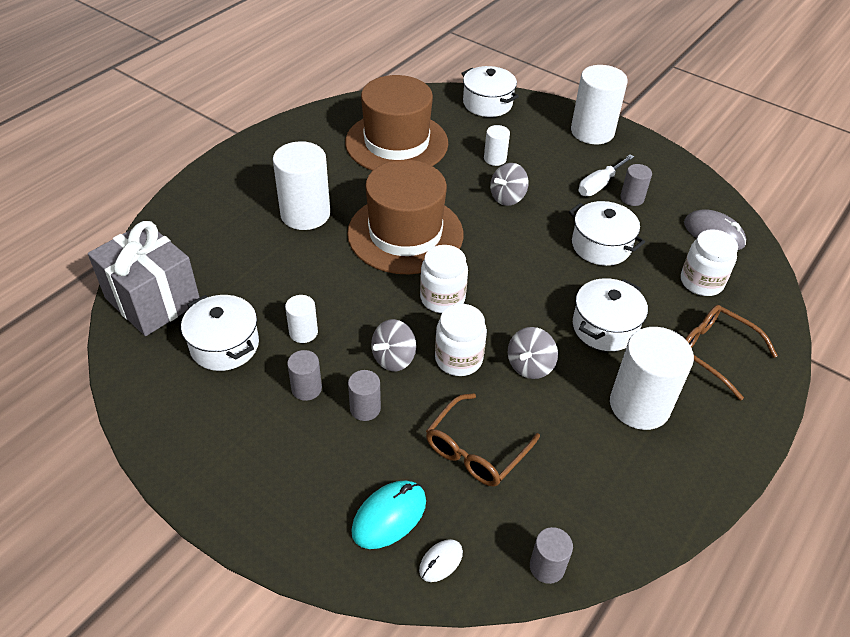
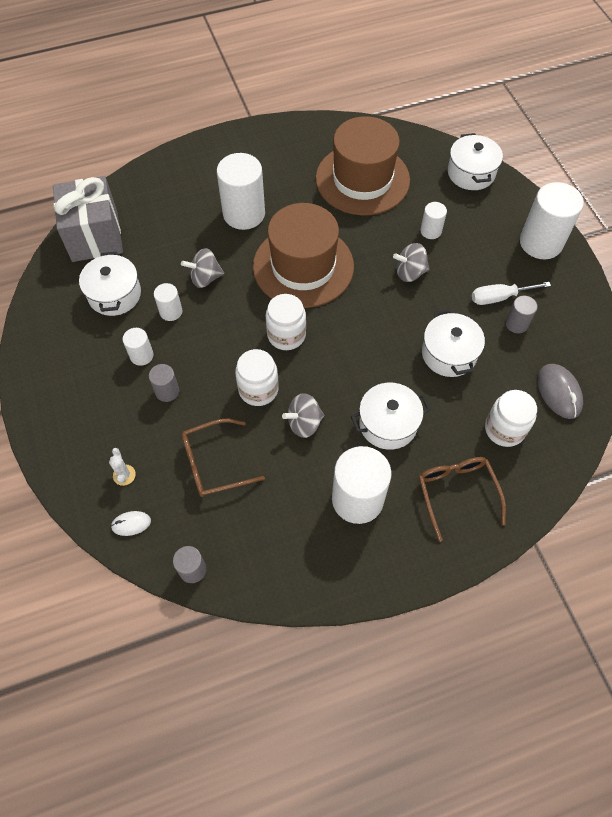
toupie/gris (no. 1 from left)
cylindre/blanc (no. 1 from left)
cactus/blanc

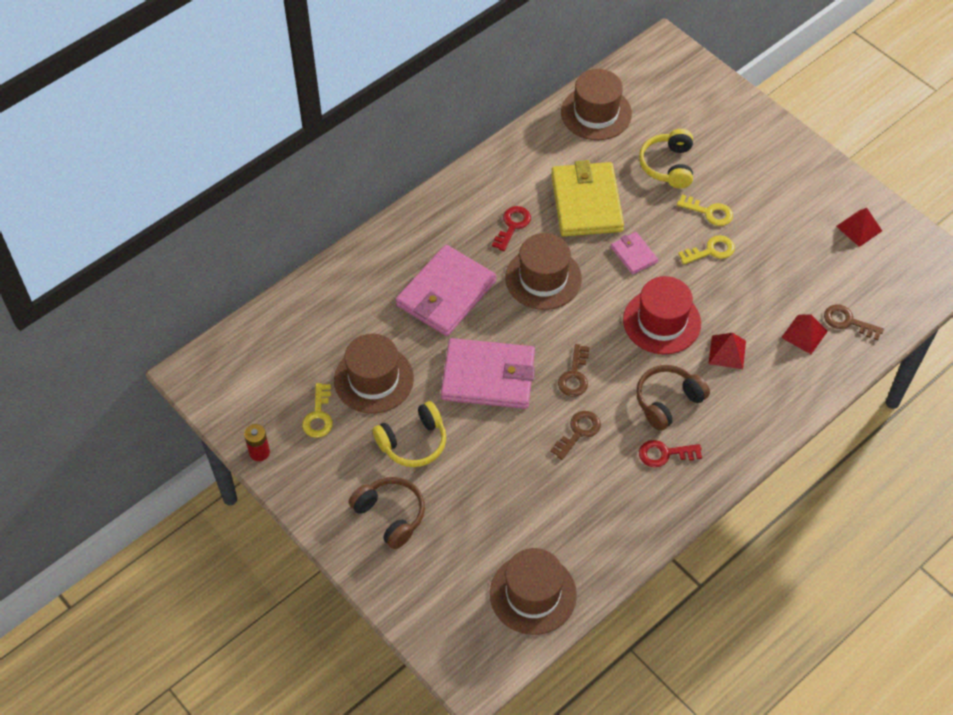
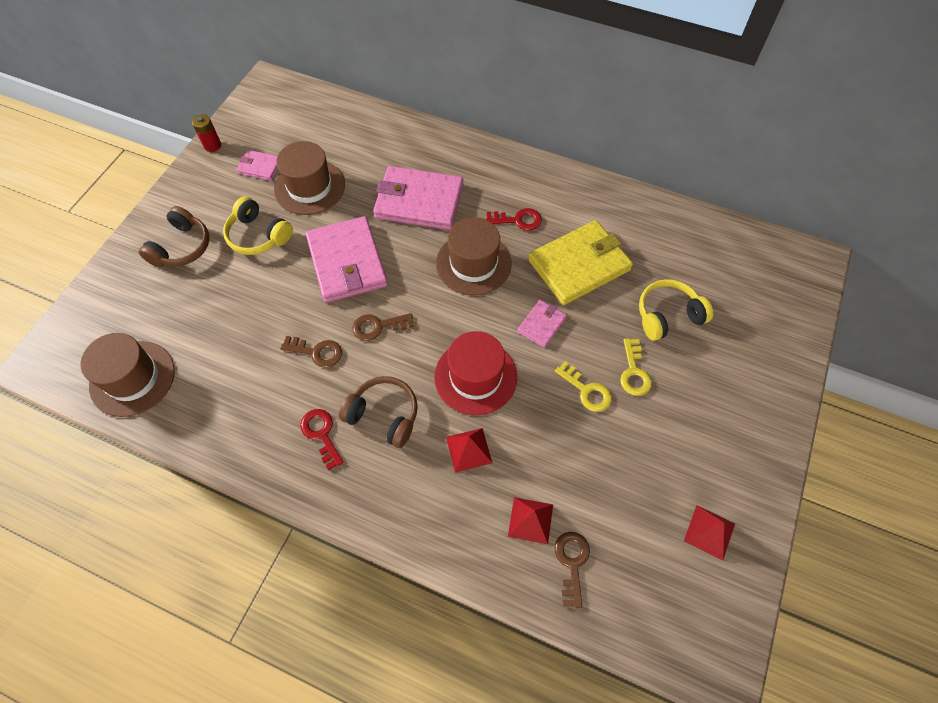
chapeau/marron (no. 4 from left in the first image)
portefeuille/rose (no. 1 from left)

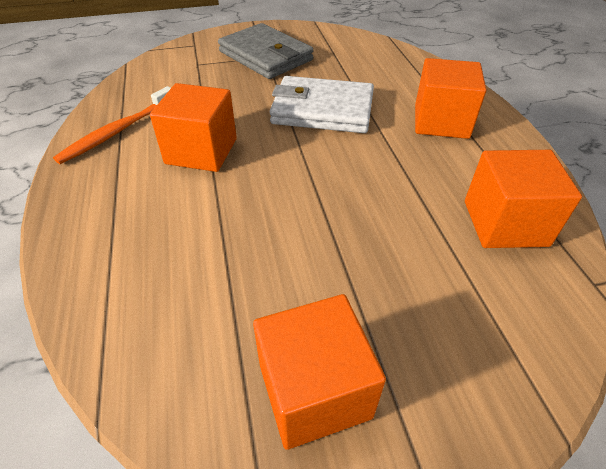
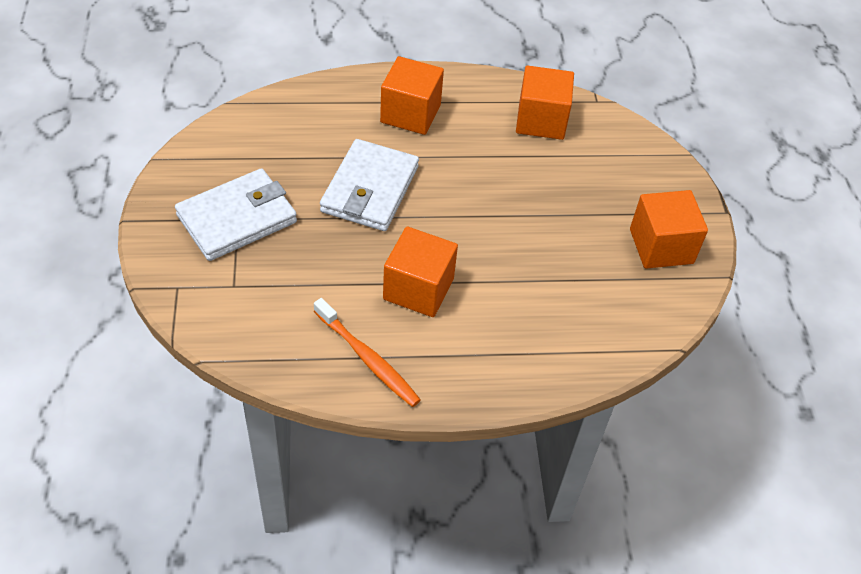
portefeuille/blanc (no. 1 from left)

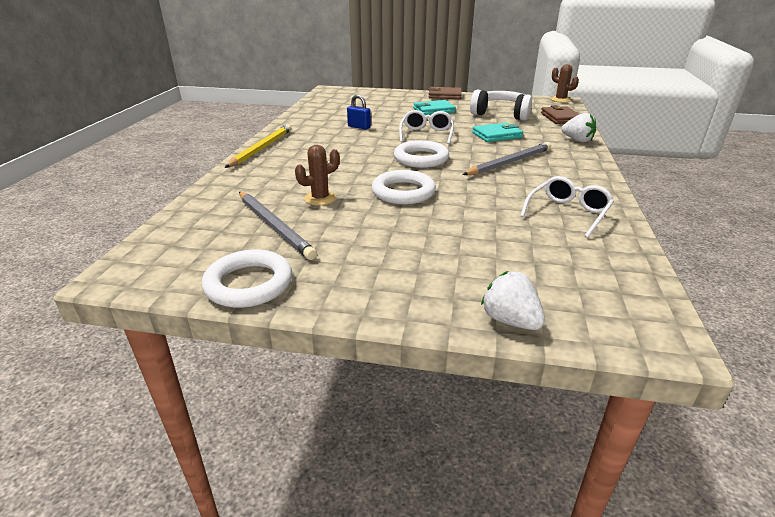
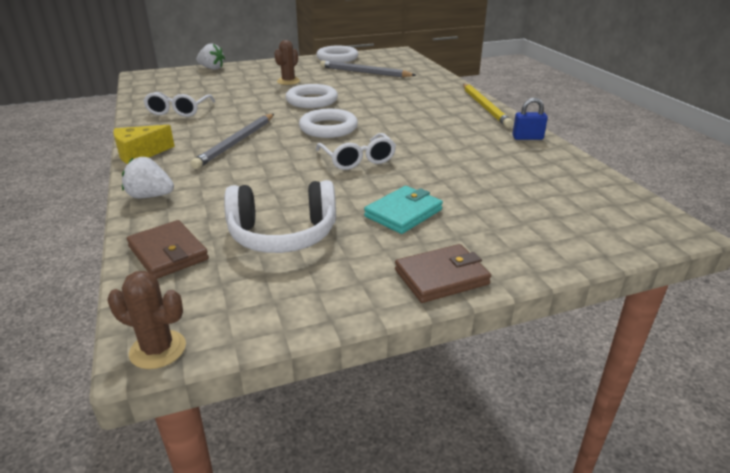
cadenas/bleu
portefeuille/turquoise (no. 2 from left in the first image)
cactus/marron (no. 2 from left)
fromage/jaune

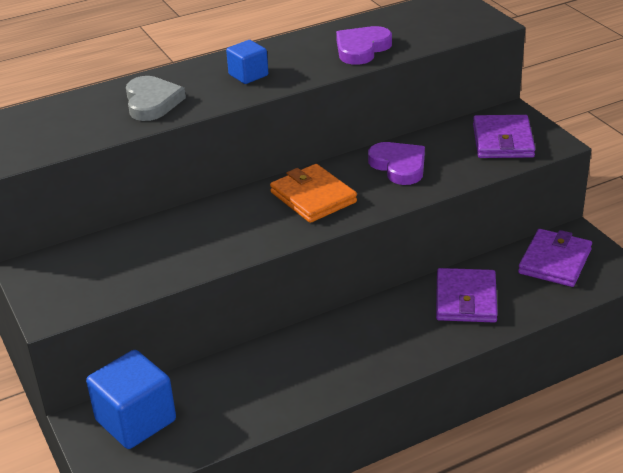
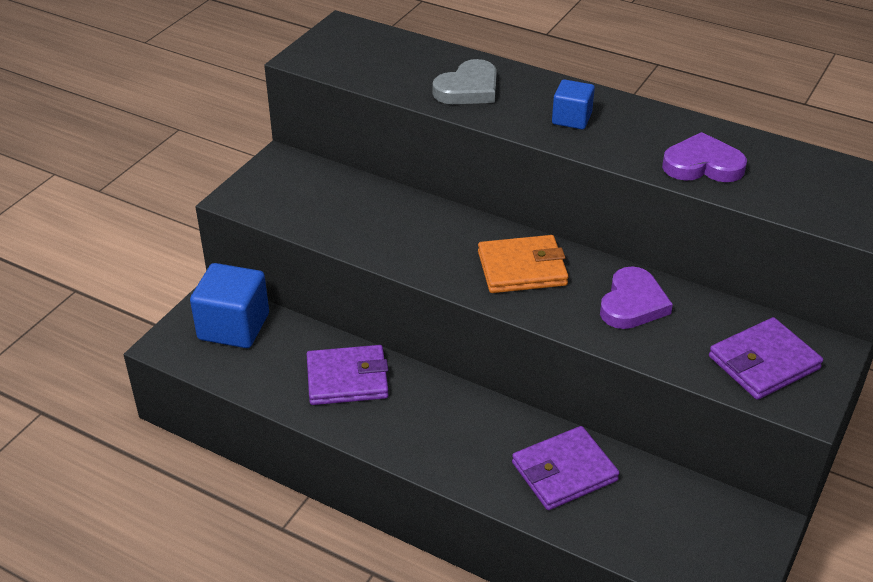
portefeuille/orange
portefeuille/violet (no. 1 from left)

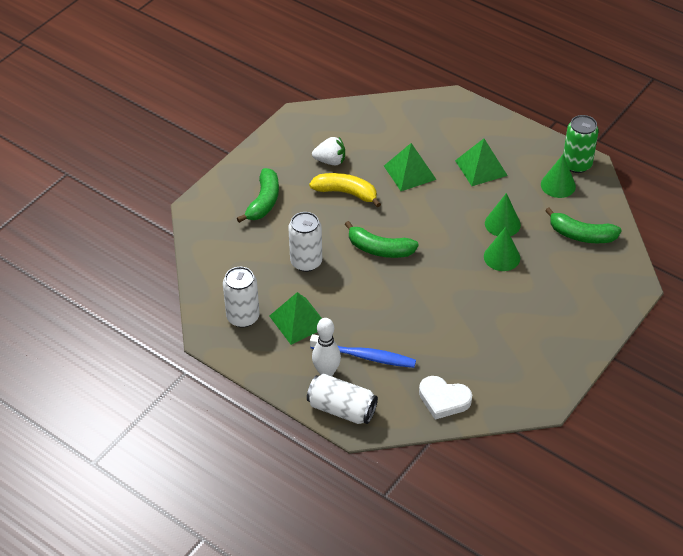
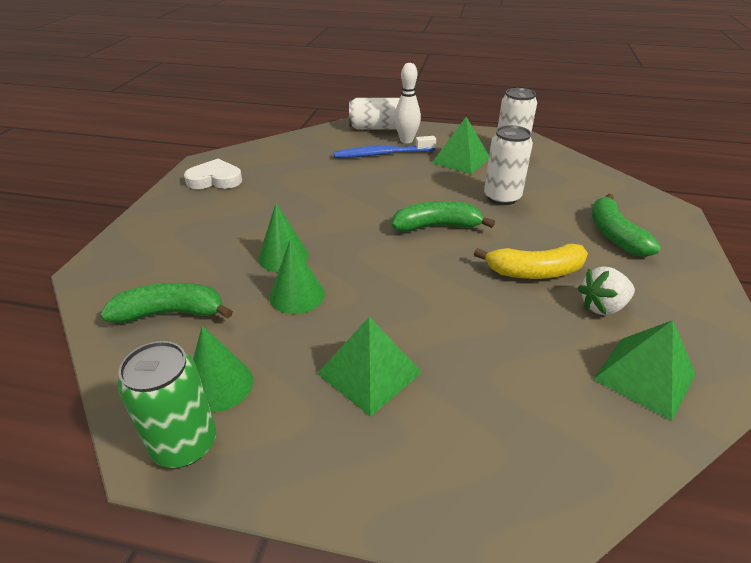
pyramide/vert (no. 3 from left)
cœur/blanc

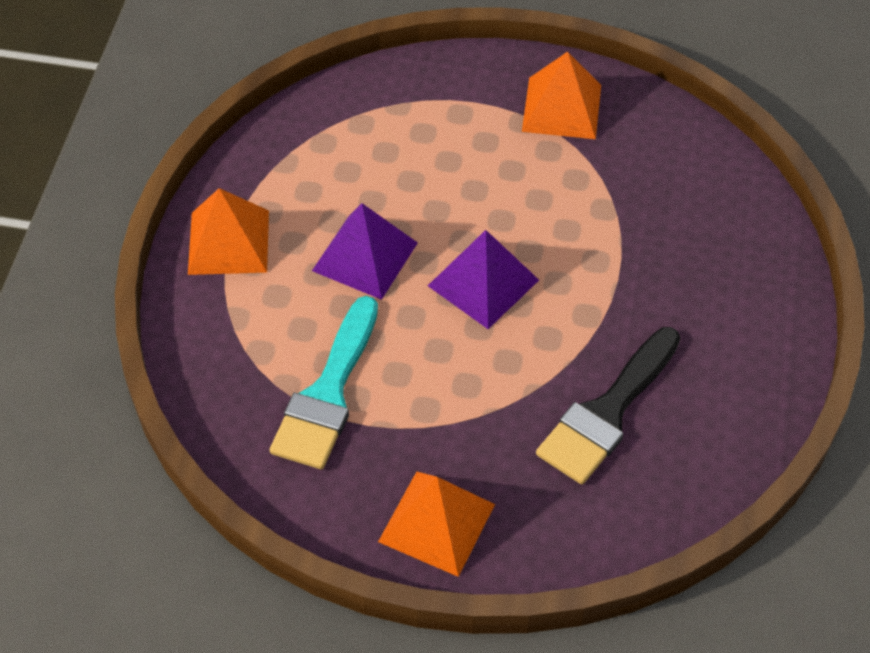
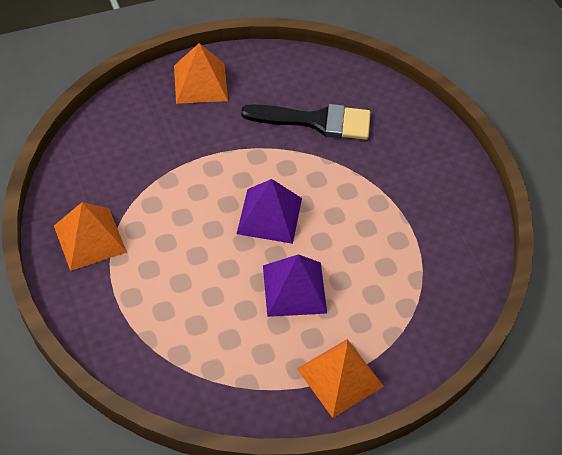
pinceau/turquoise
pyramide/orange (no. 2 from left)

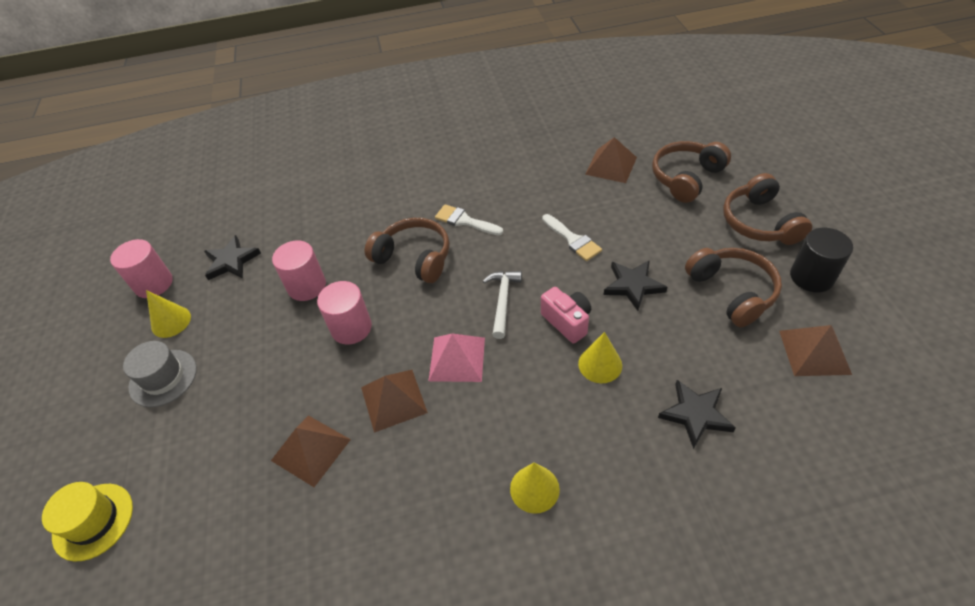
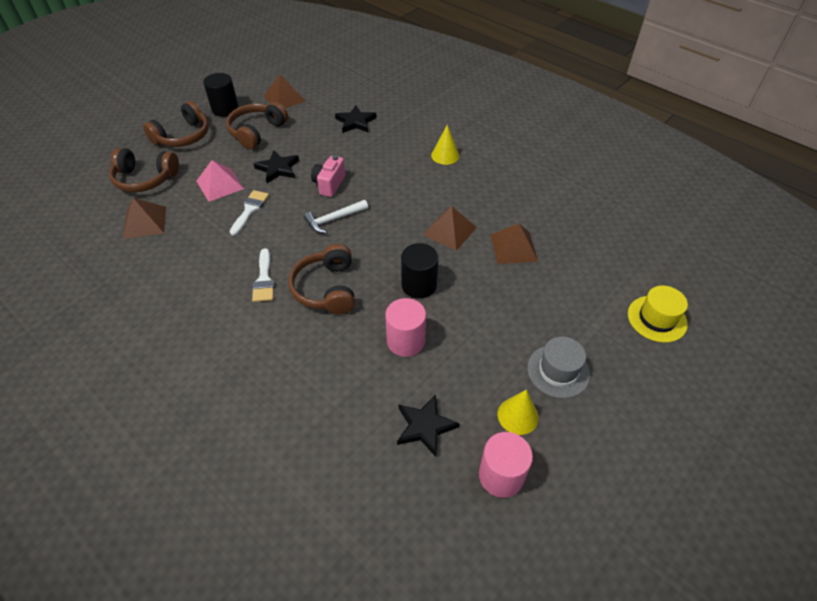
cylindre/noir (no. 2 from left)
cône/jaune (no. 3 from left in the first image)
pyramide/rose

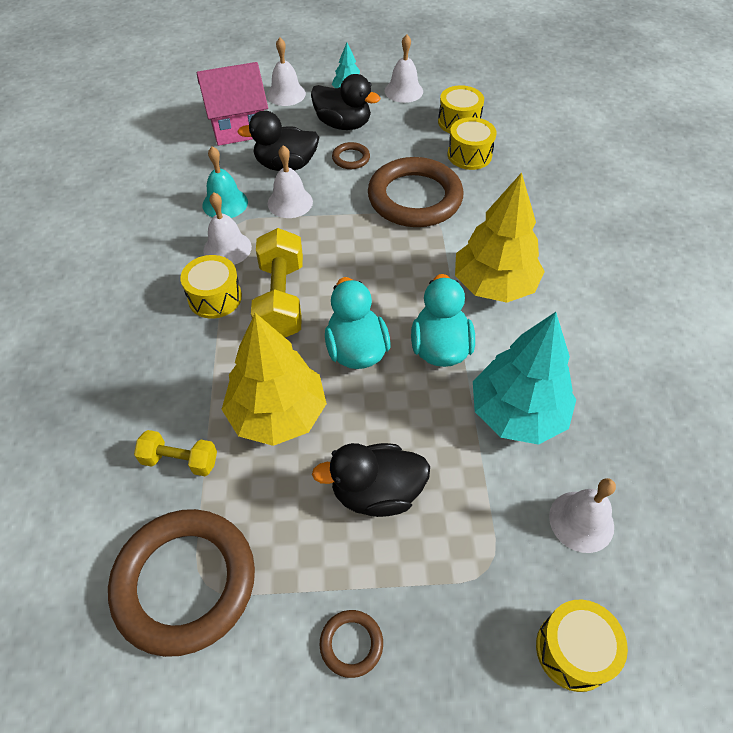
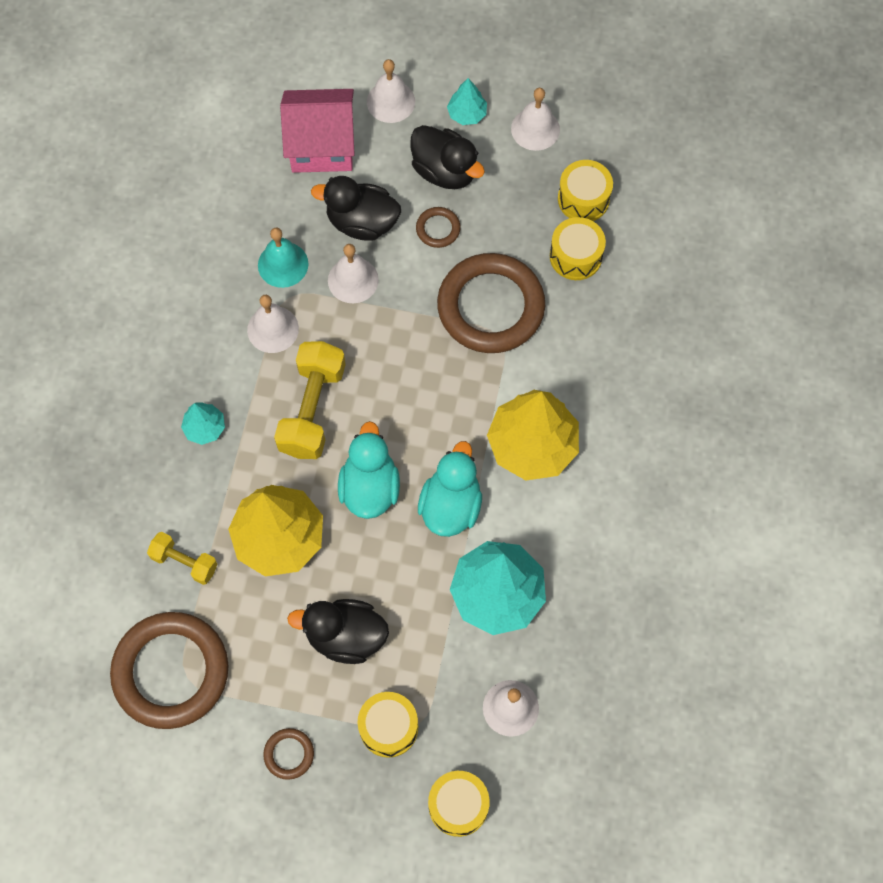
tambour/jaune (no. 1 from left)
arbre/turquoise (no. 1 from left)

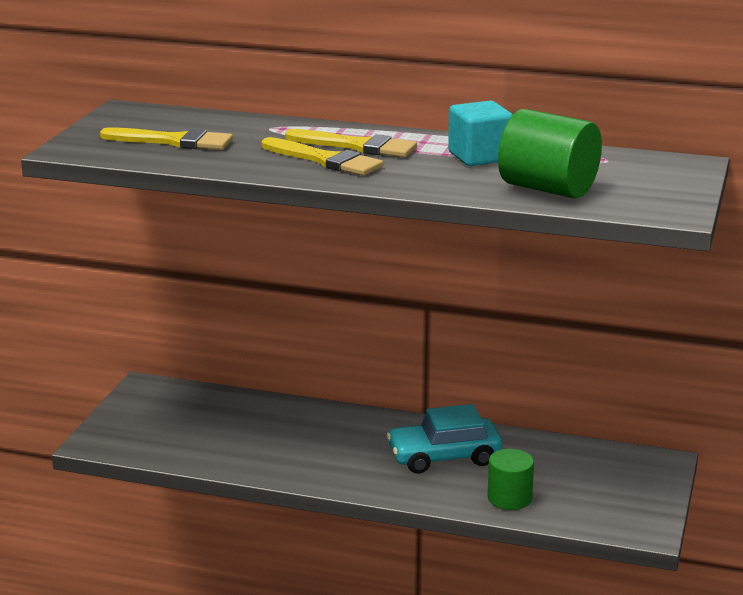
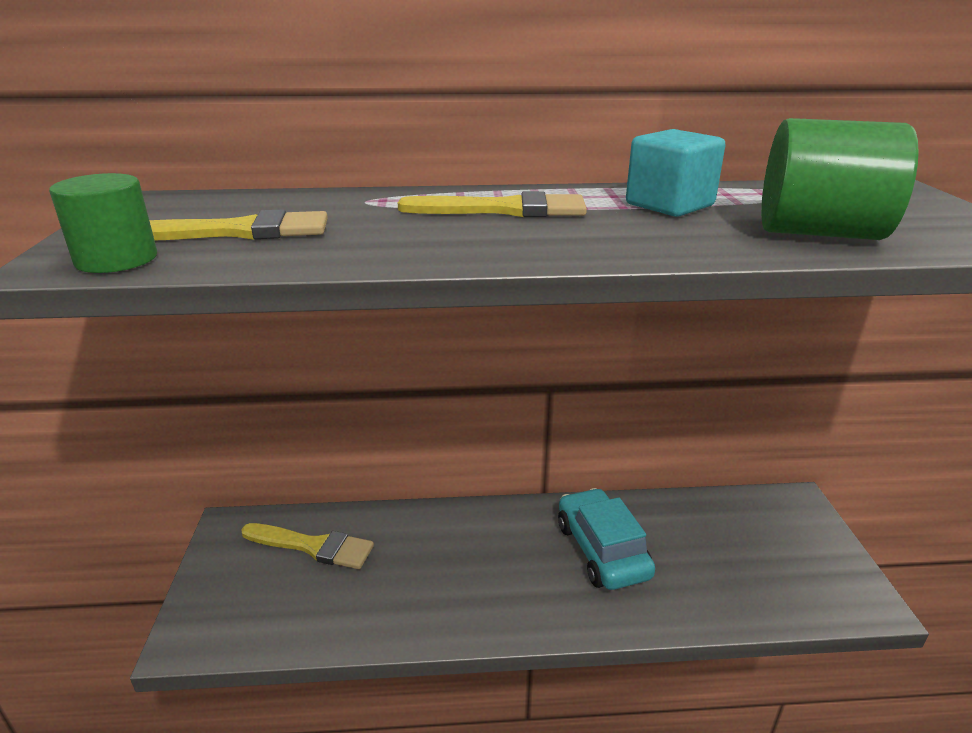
pinceau/jaune (no. 2 from left)
voiture/turquoise
cylindre/vert (no. 1 from left)

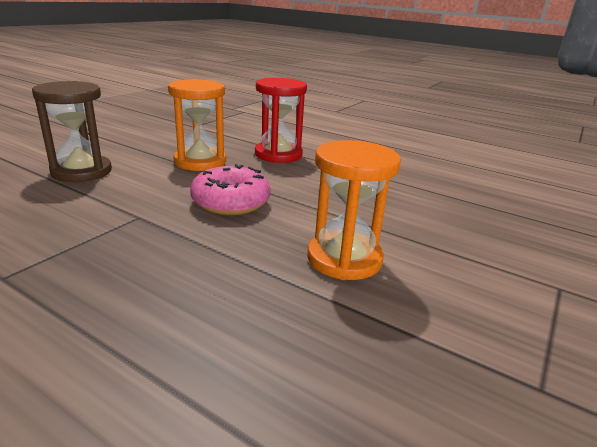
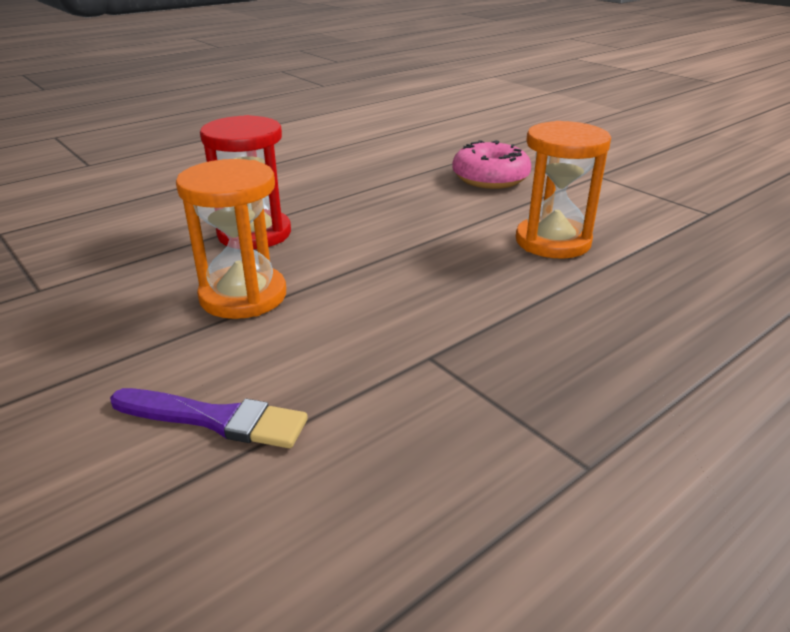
pinceau/violet
beignet/rose

